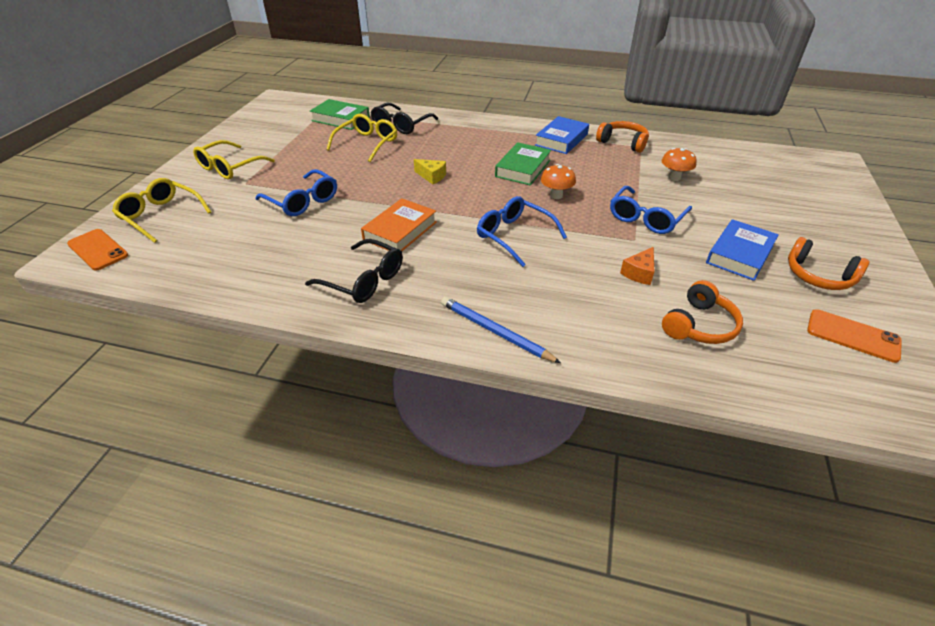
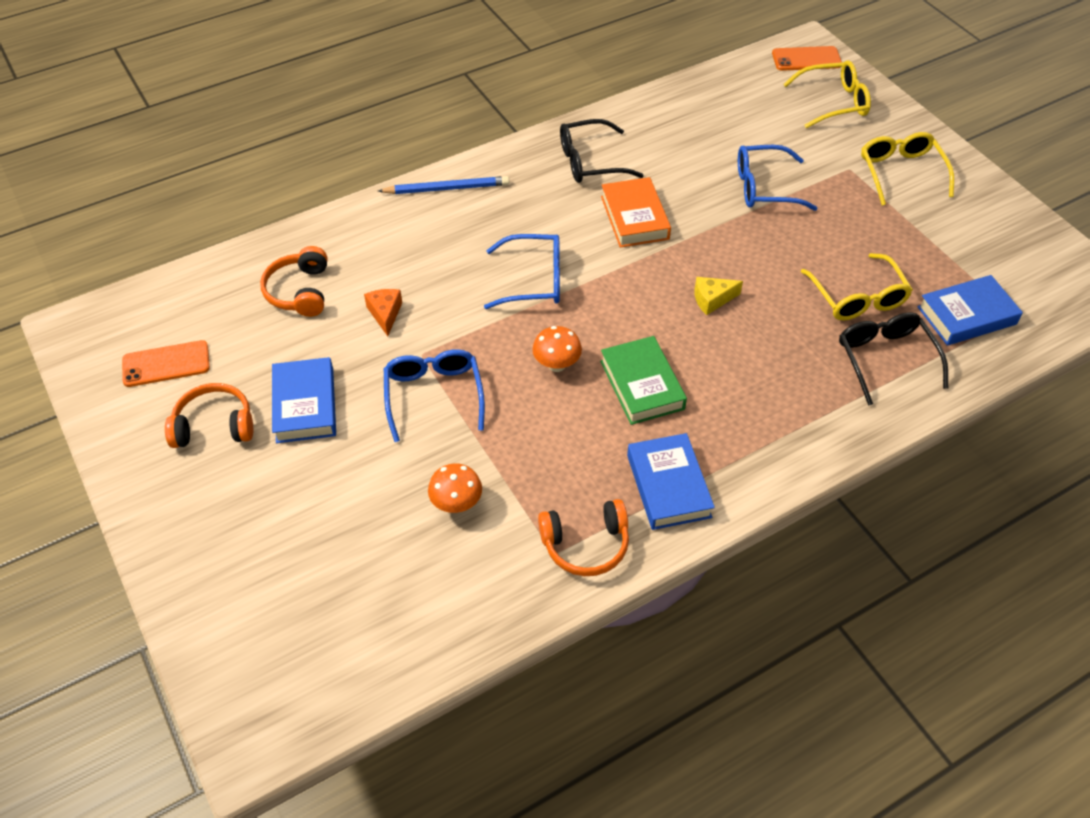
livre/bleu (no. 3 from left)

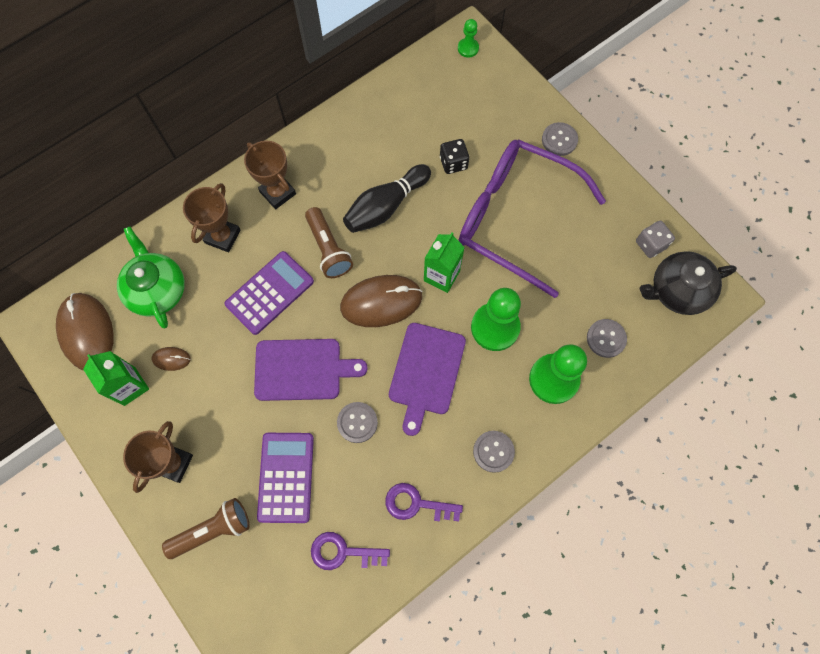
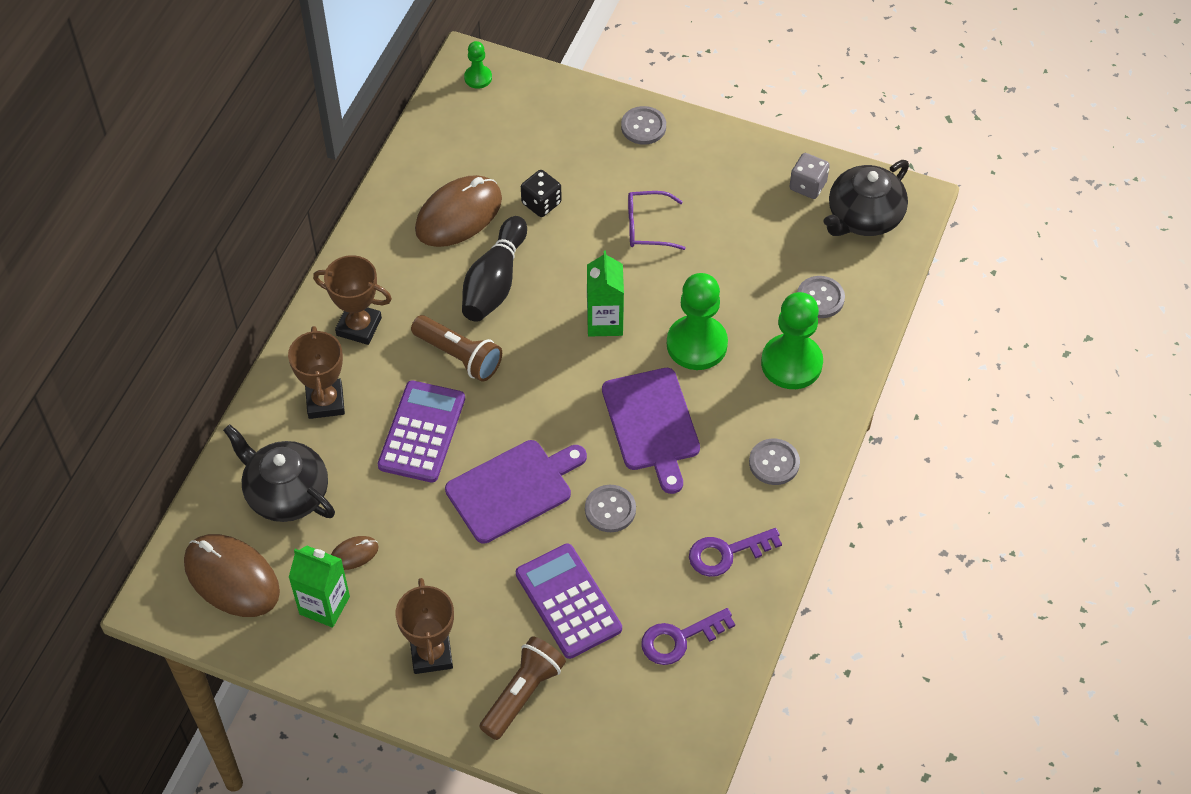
lunettes/violet
théière/noir (no. 1 from left)
souris/marron (no. 3 from left)

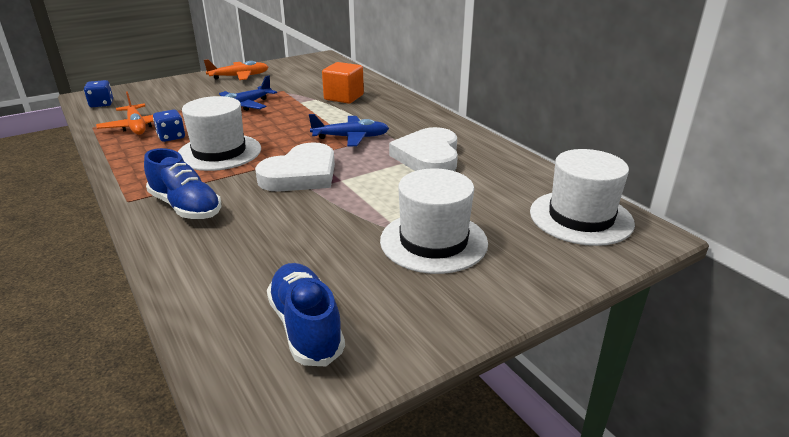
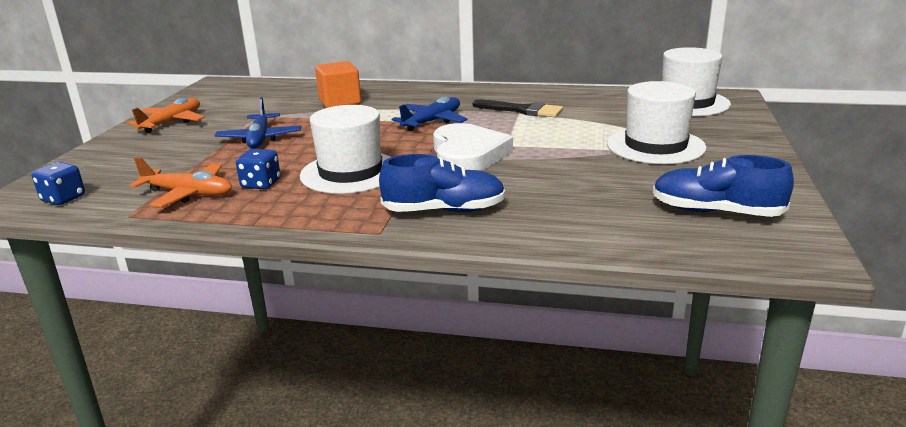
pinceau/noir

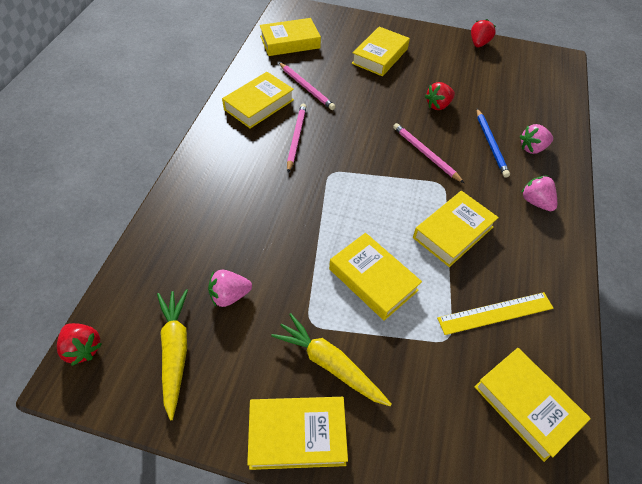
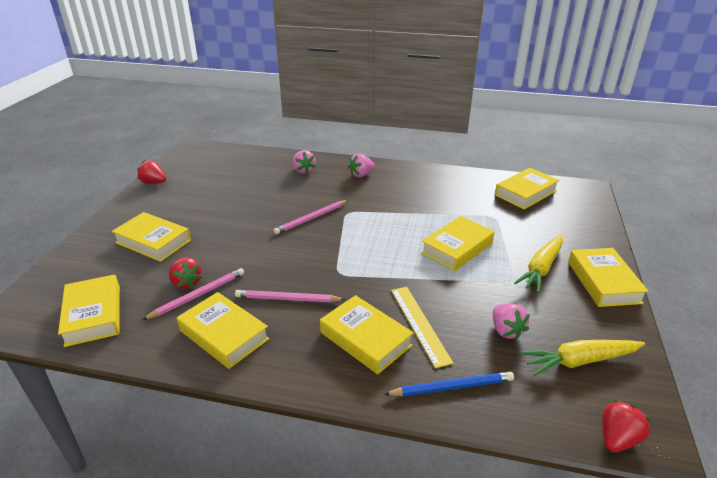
fraise/rouge (no. 2 from left)
crayon/bleu
livre/jaune (no. 4 from left)
règle/jaune

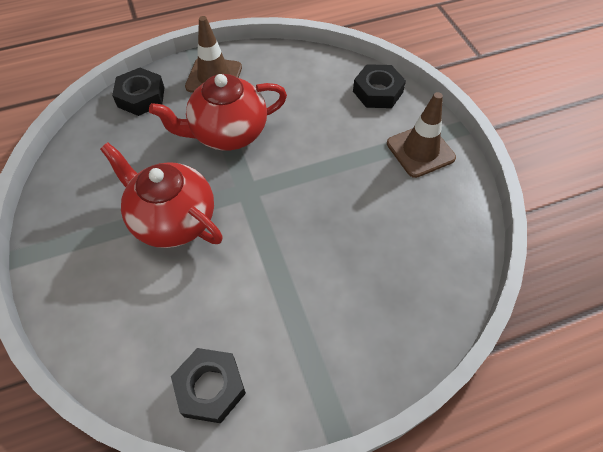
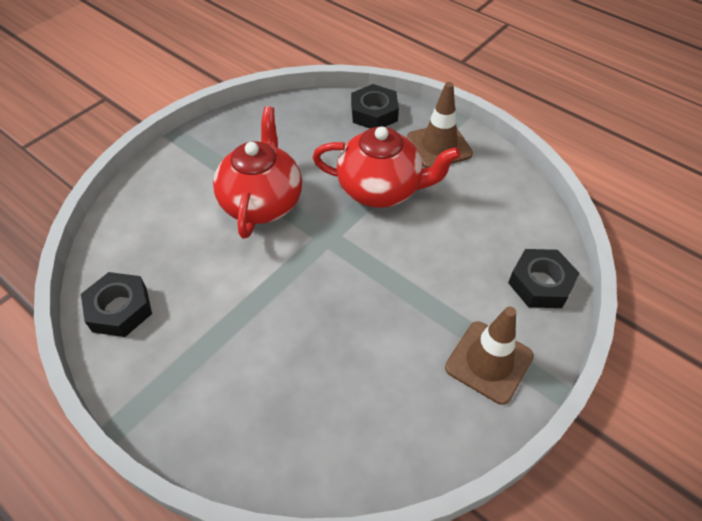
théière/rouge (no. 2 from left)

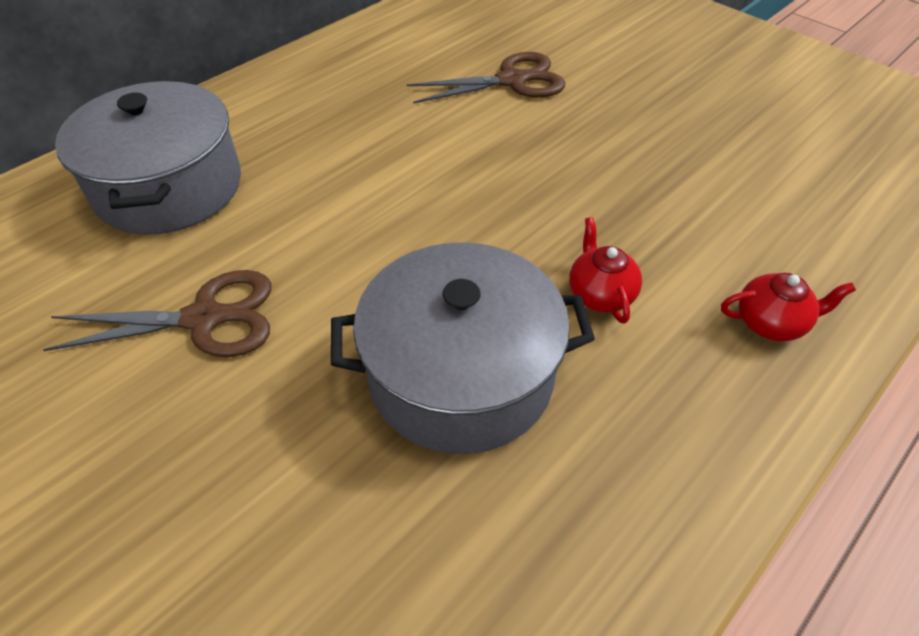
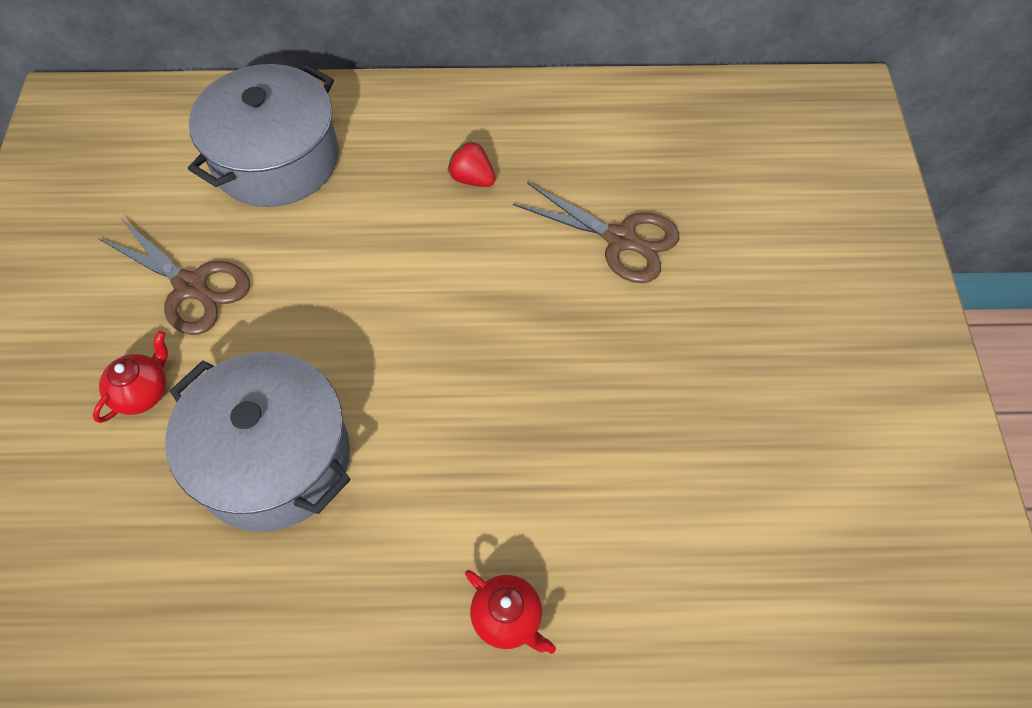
théière/rouge (no. 1 from left)
fraise/rouge

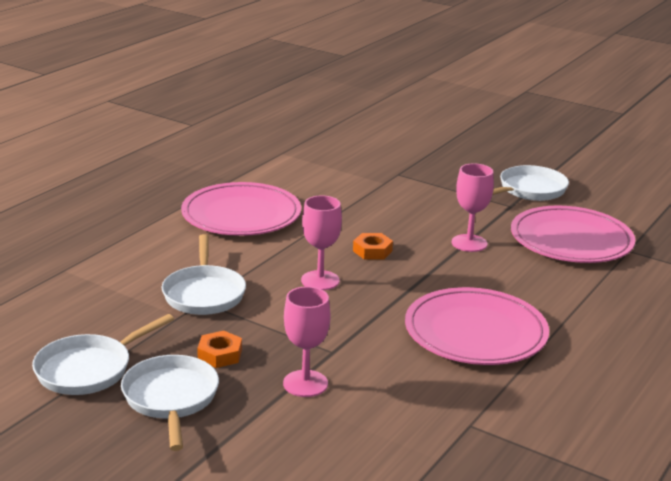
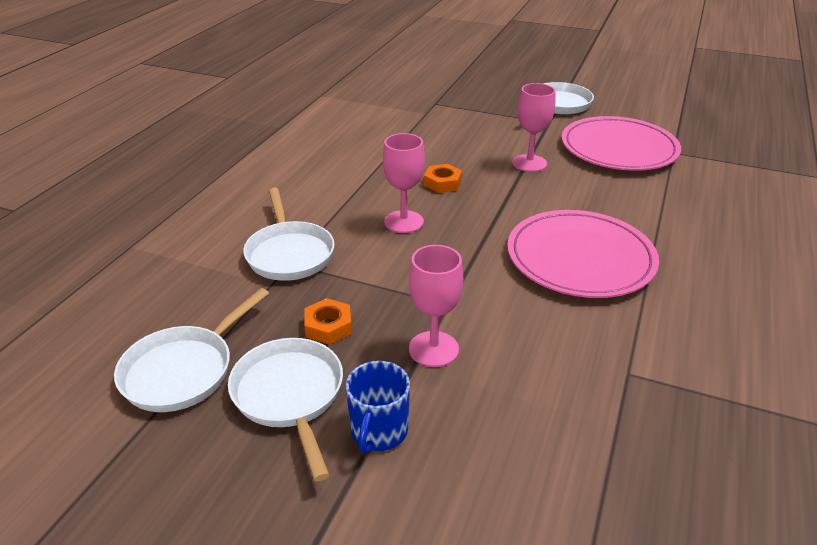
assiette/rose (no. 1 from left in the first image)
tasse/bleu

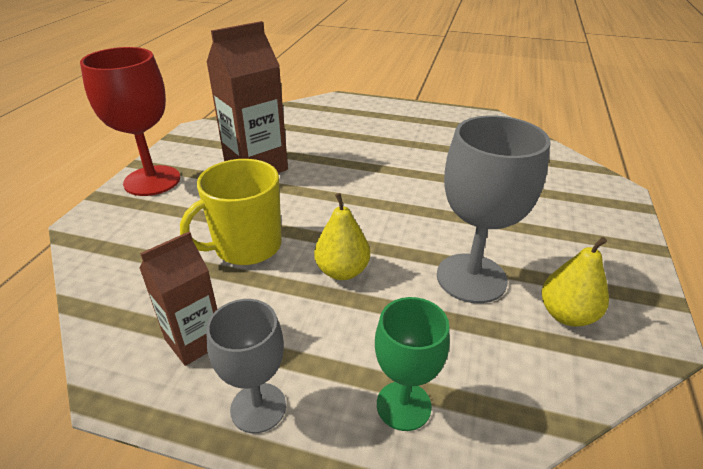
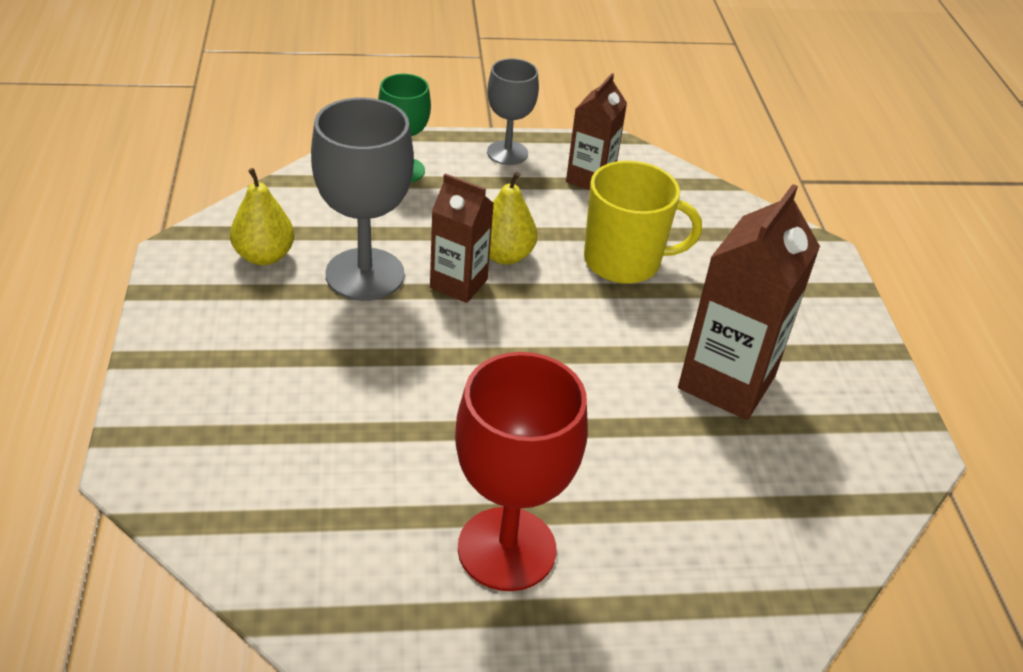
verre à pied/rouge
tasse/jaune
brique de lait/marron (no. 1 from left)

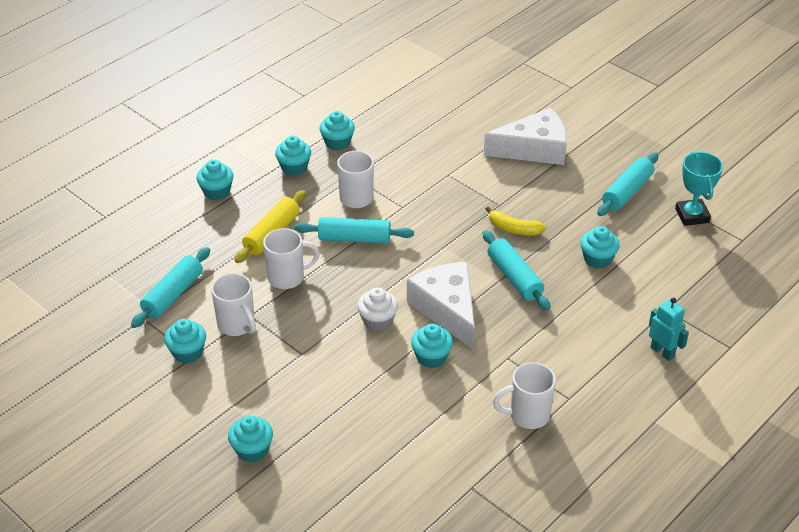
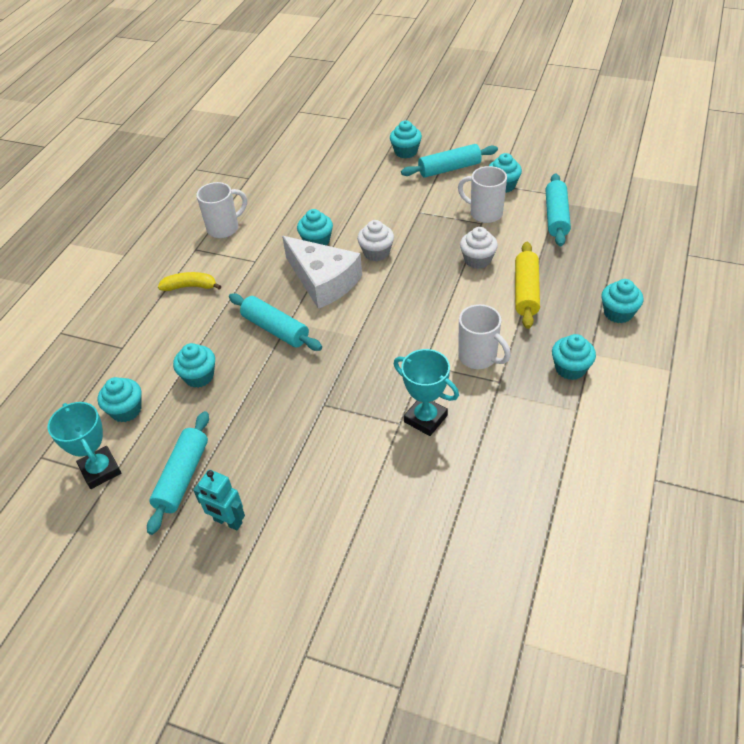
fromage/blanc (no. 2 from left in the first image)
muffin/turquoise (no. 1 from left)
banane/jaune
rouleau à pâtisserie/turquoise (no. 3 from left)
muffin/blanc (no. 2 from left)
robot/turquoise
trophée/turquoise (no. 2 from left)

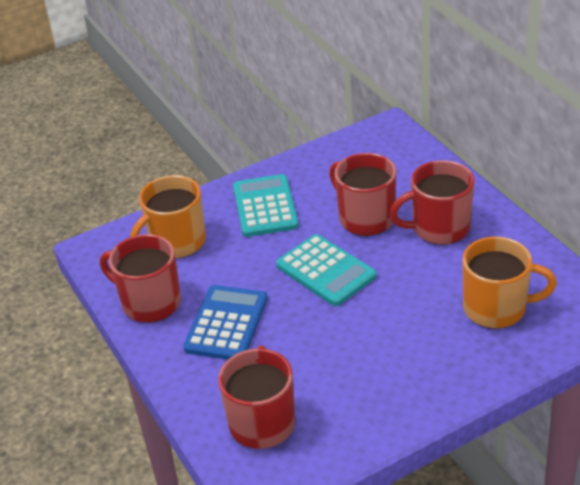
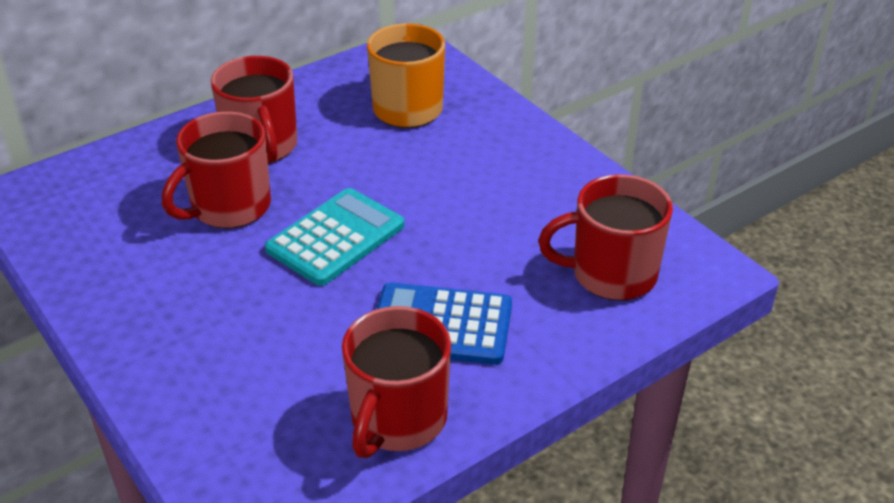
calculatrice/turquoise (no. 1 from left in the first image)
tasse/orange (no. 1 from left in the first image)

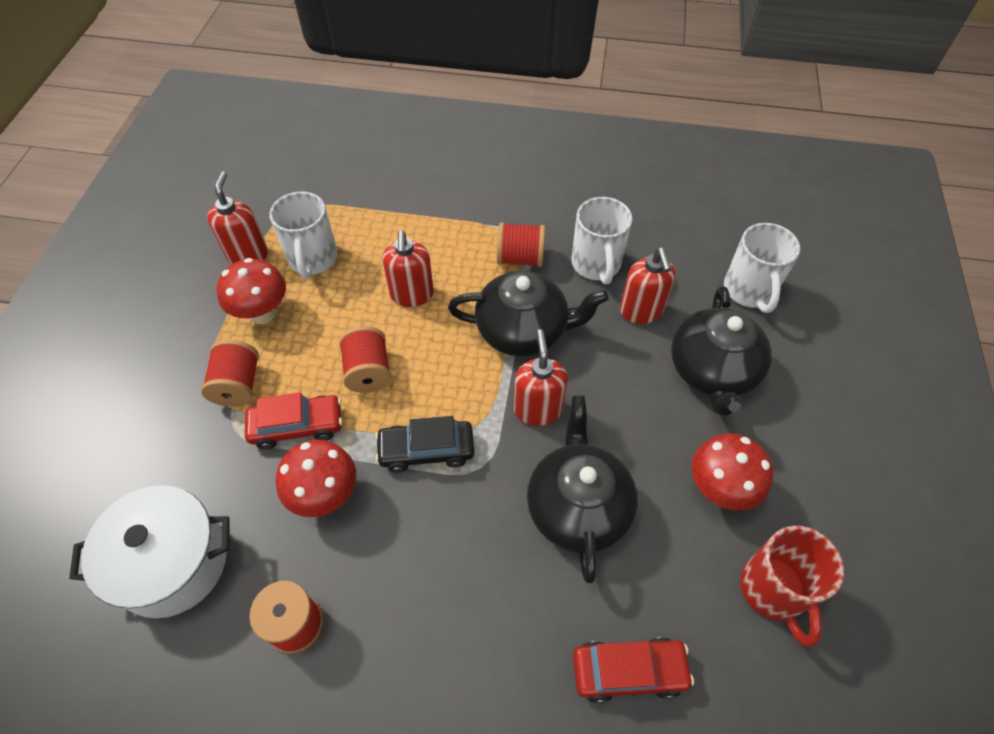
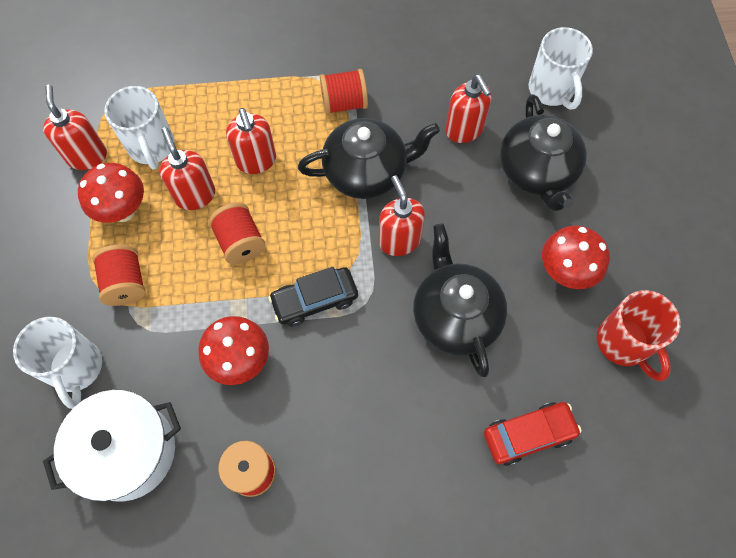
tasse/blanc (no. 1 from left)
voiture/rouge (no. 1 from left in the first image)
distributeur de savon/rouge (no. 2 from left)

